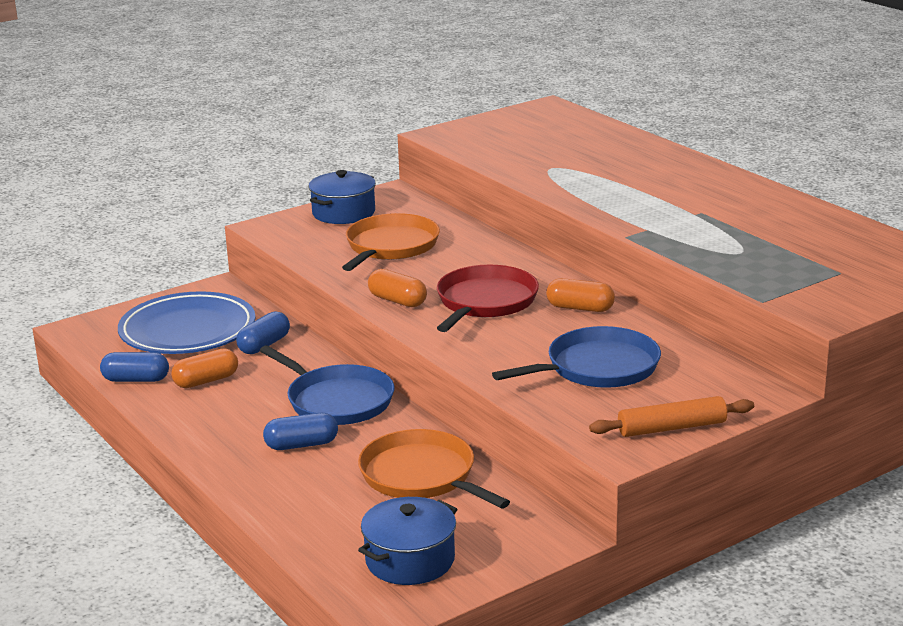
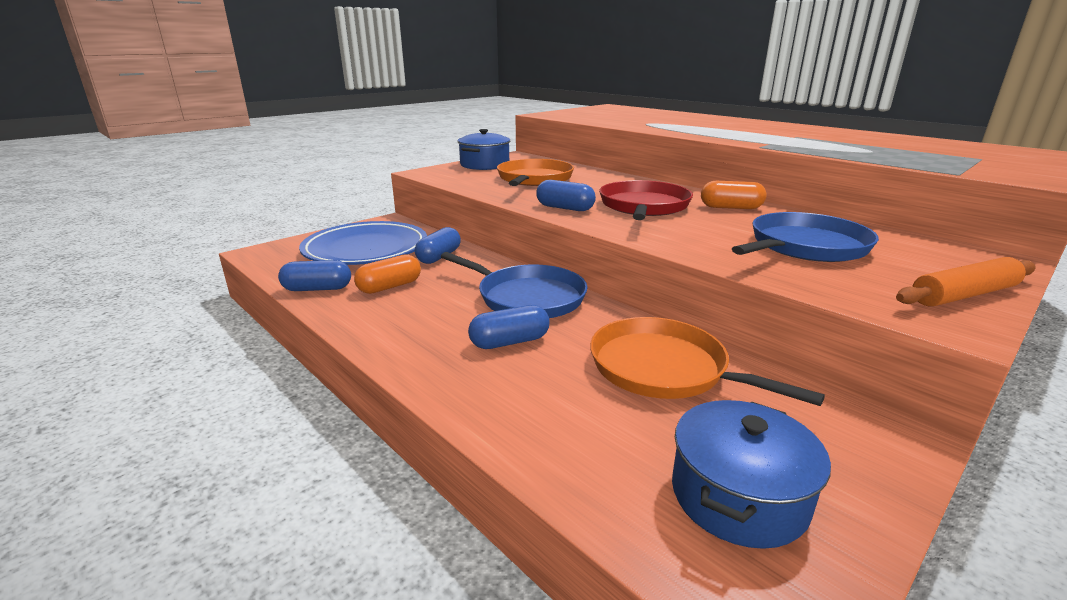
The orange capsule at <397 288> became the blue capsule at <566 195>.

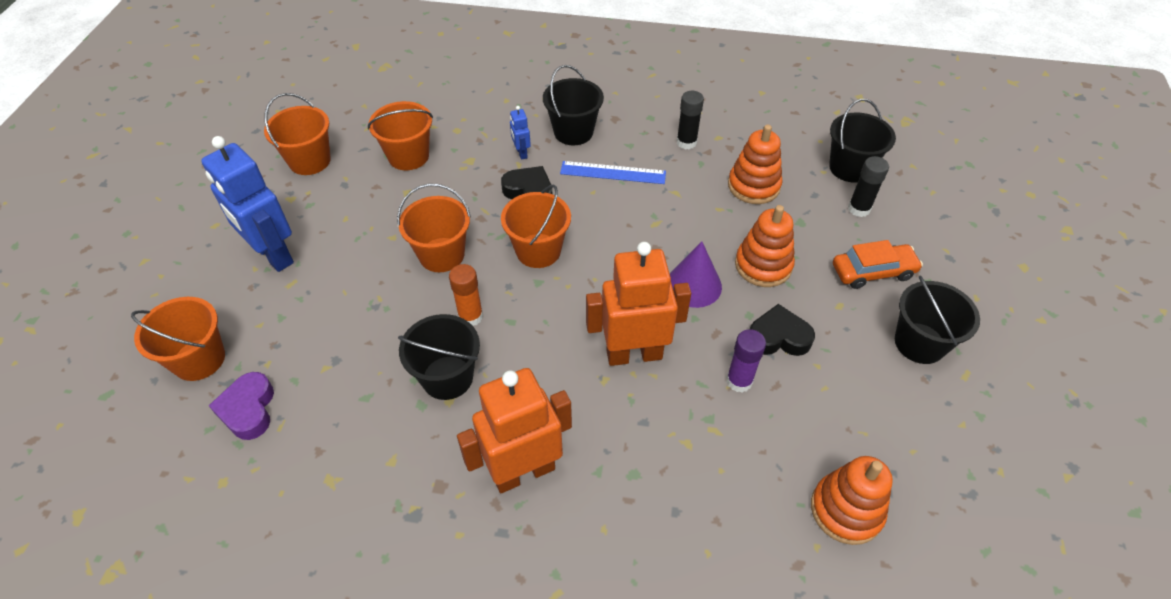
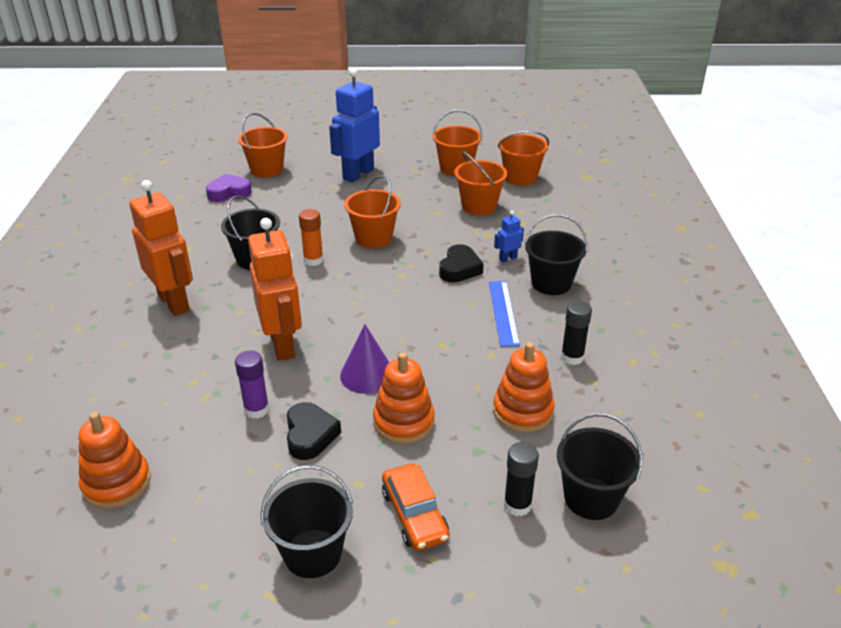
The orange bucket moved from <536 226> to <523 158>.

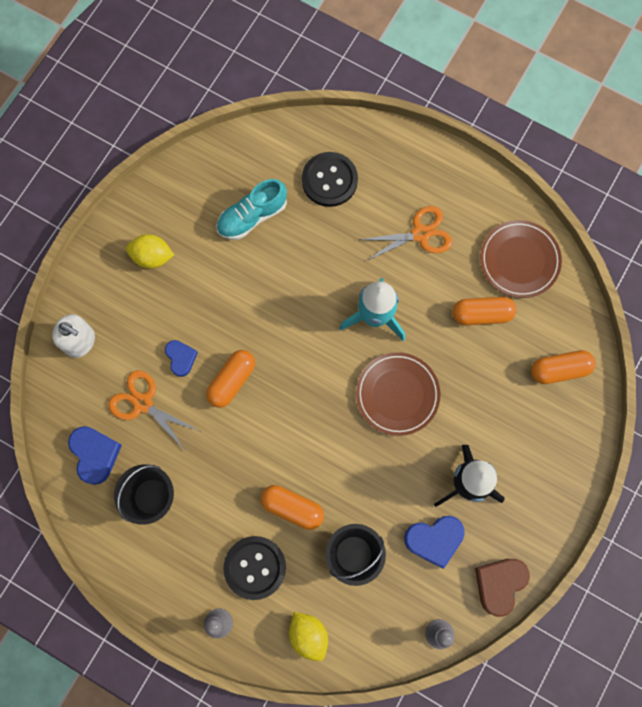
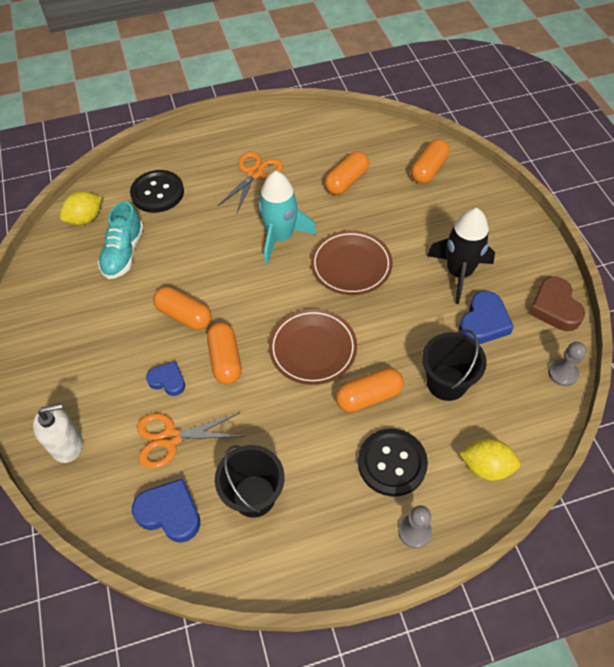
The orange capsule at <182 308> appeared.
The yellow lemon moved from <150 251> to <81 208>.
The brown plate moved from <521 259> to <313 347>.

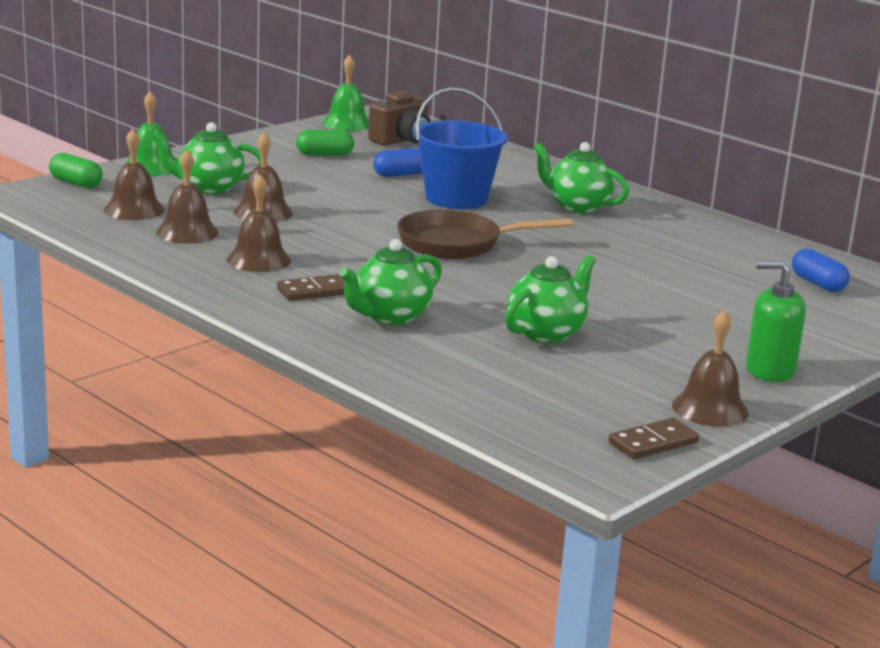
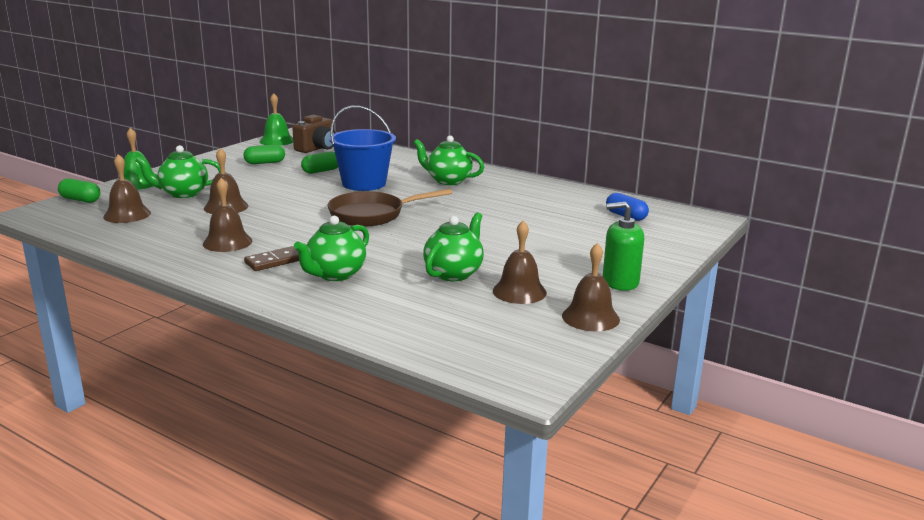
The brown domino at <654 438> disappeared.
The brown bell moved from <187 196> to <520 262>.
The blue capsule at <398 162> became the green capsule at <319 163>.

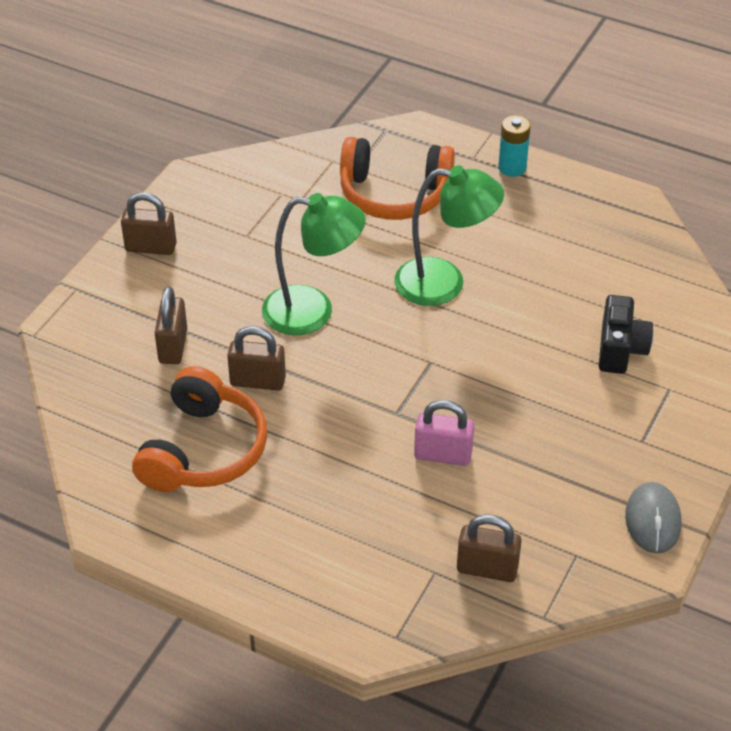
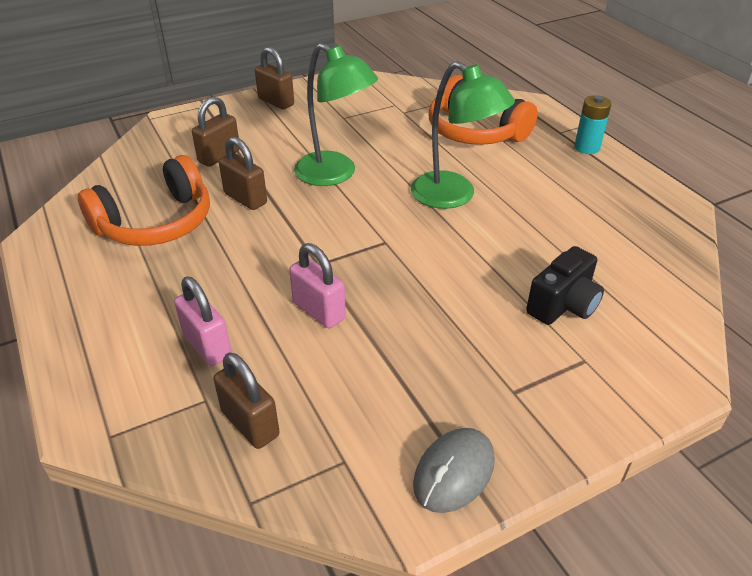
The pink padlock at <203 321> appeared.

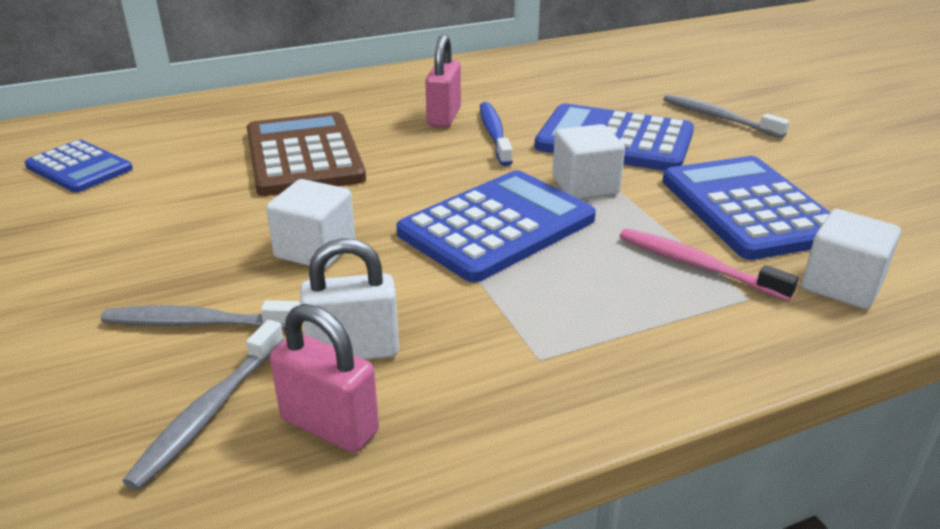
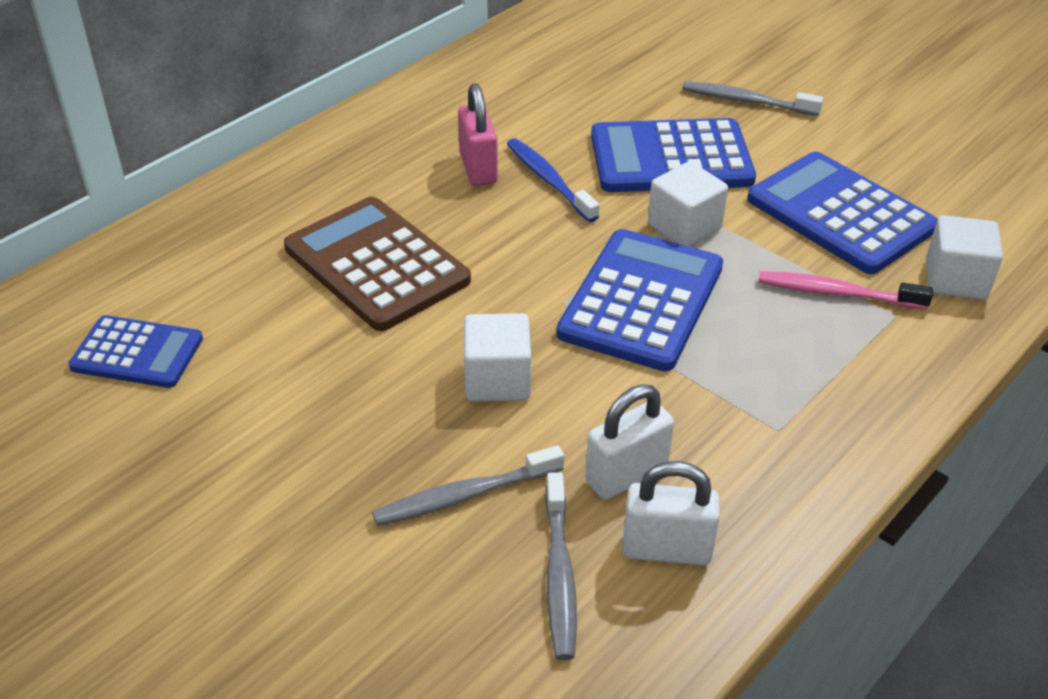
The pink padlock at <324 378> became the white padlock at <671 513>.

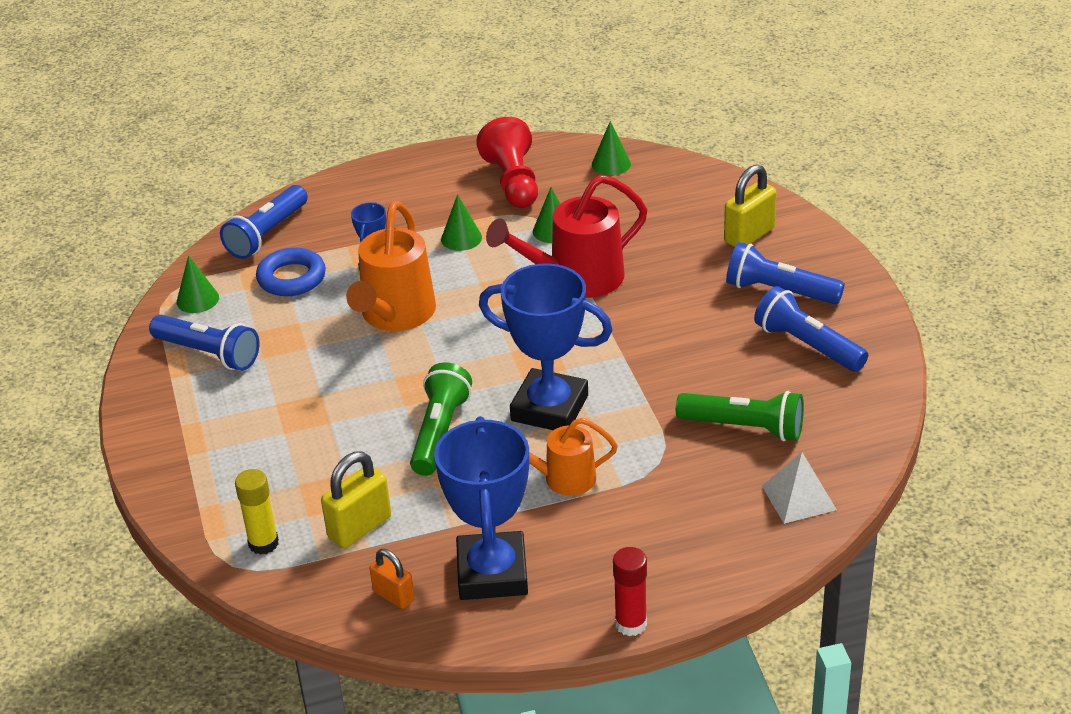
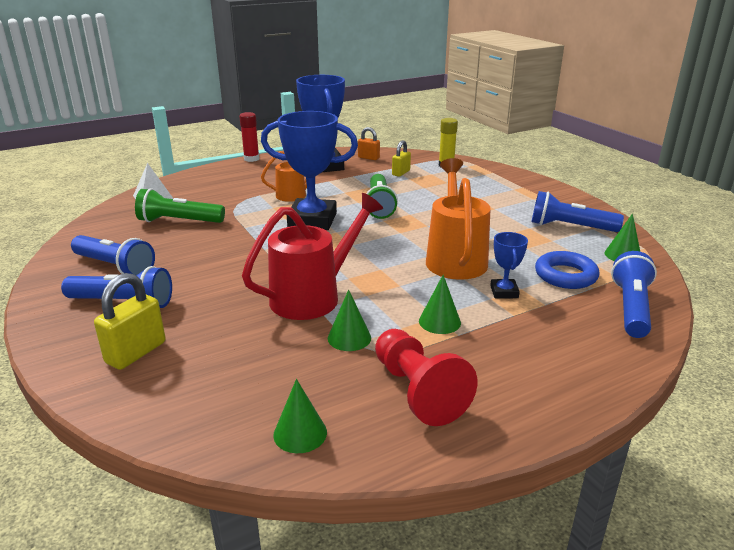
The yellow padlock at <356 499> changed to 0.63 times the size.

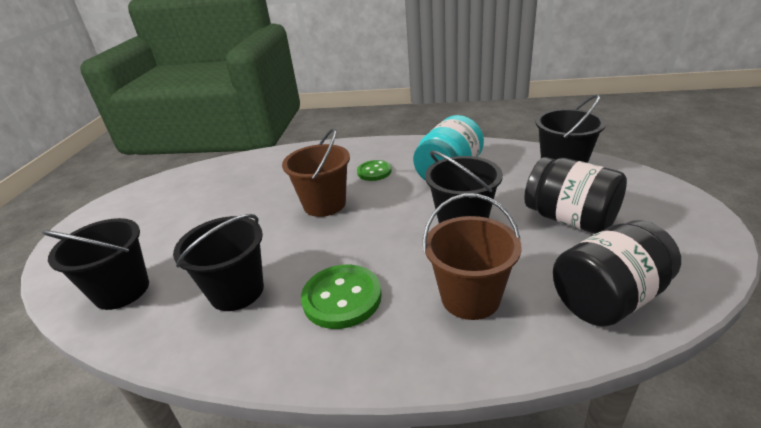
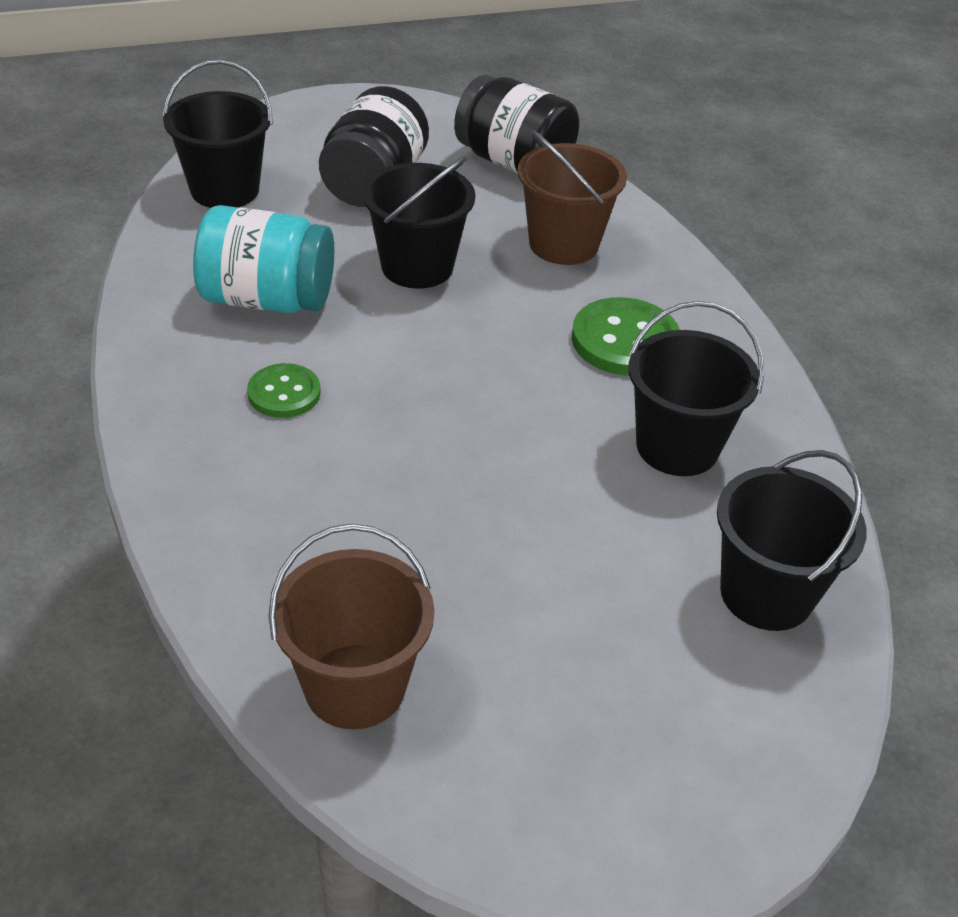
The brown bucket moved from <316 172> to <351 626>.

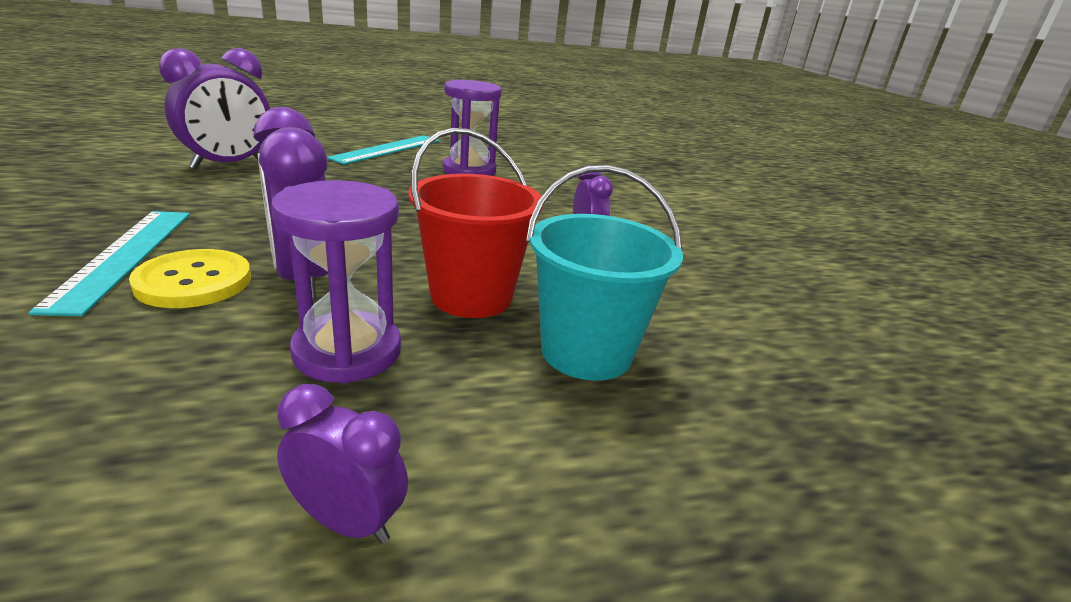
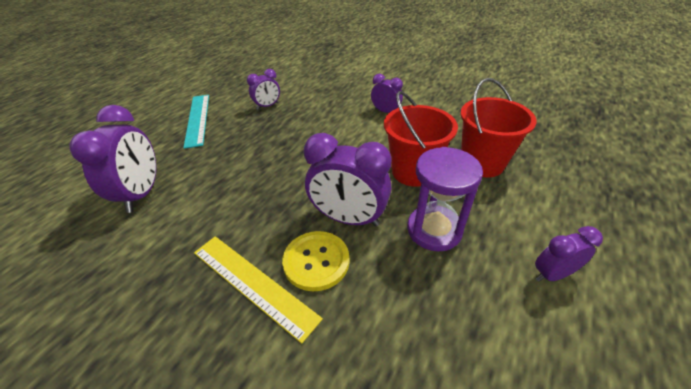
The purple hourglass at <472 128> was replaced by the purple clock at <263 89>.
The turquoise ruler at <109 263> became the yellow ruler at <258 290>.
The turquoise bucket at <604 273> became the red bucket at <499 127>.

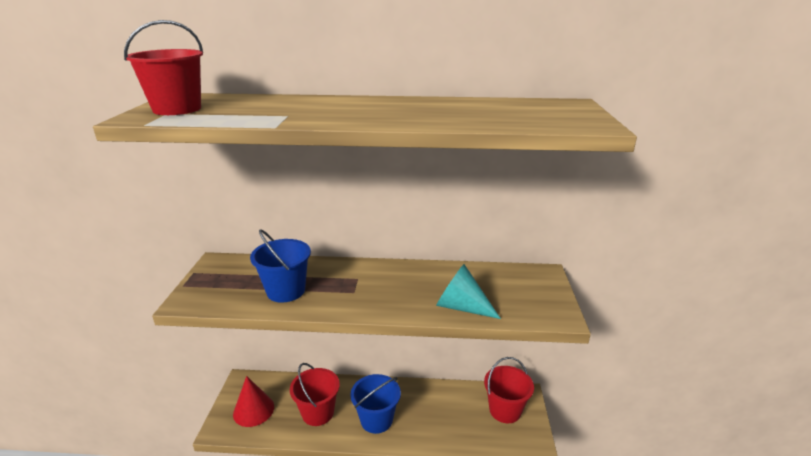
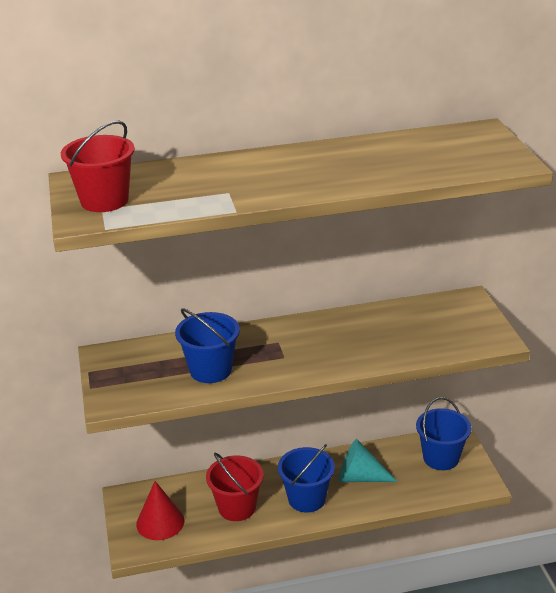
The turquoise cone moved from <468 291> to <368 460>.
The red bucket at <509 390> became the blue bucket at <444 433>.

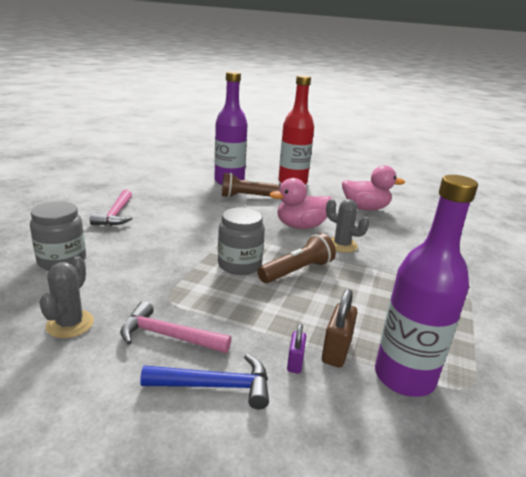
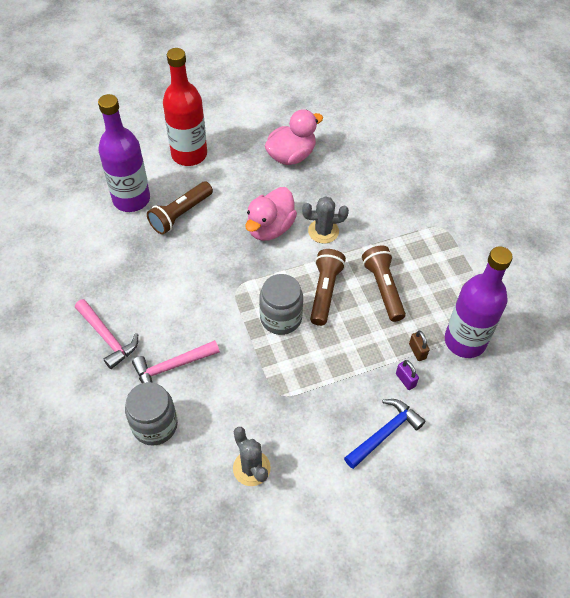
The brown flashlight at <384 284> appeared.
The pink hammer moved from <176 327> to <176 361>.
The brown padlock at <339 328> changed to 0.62 times the size.

